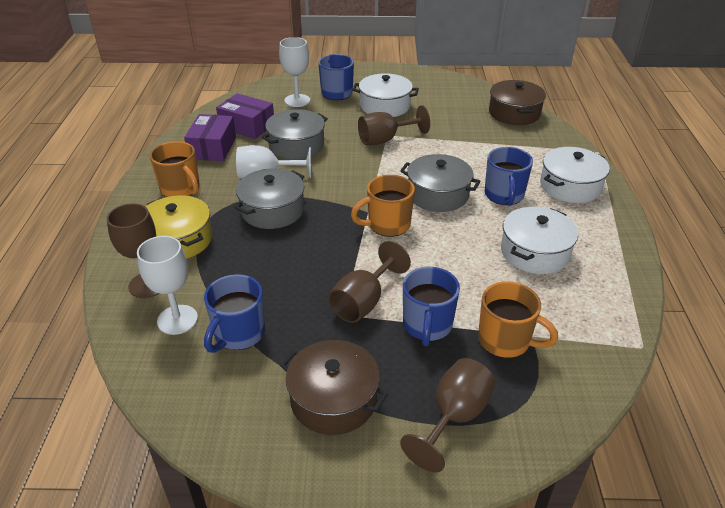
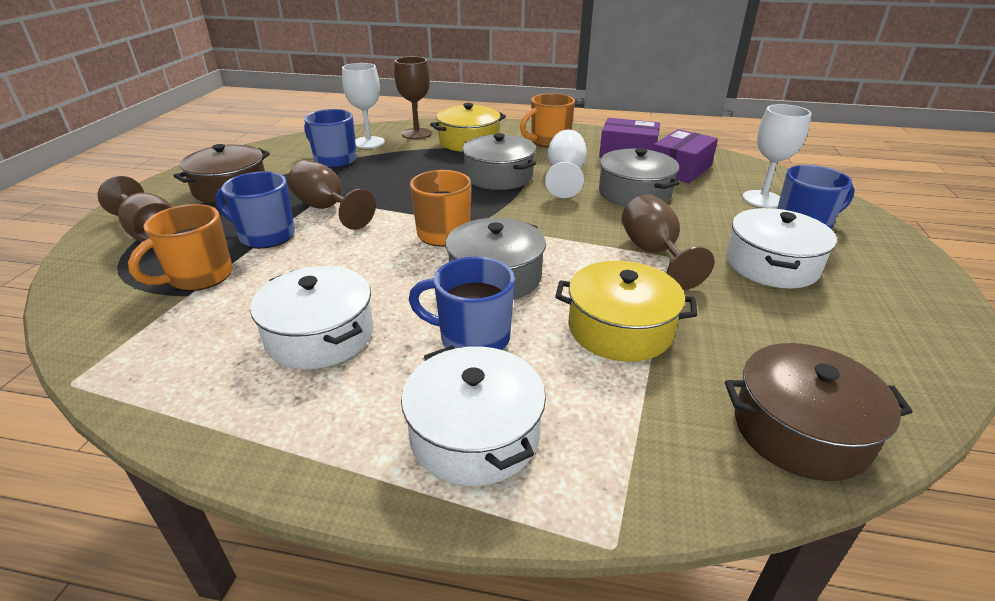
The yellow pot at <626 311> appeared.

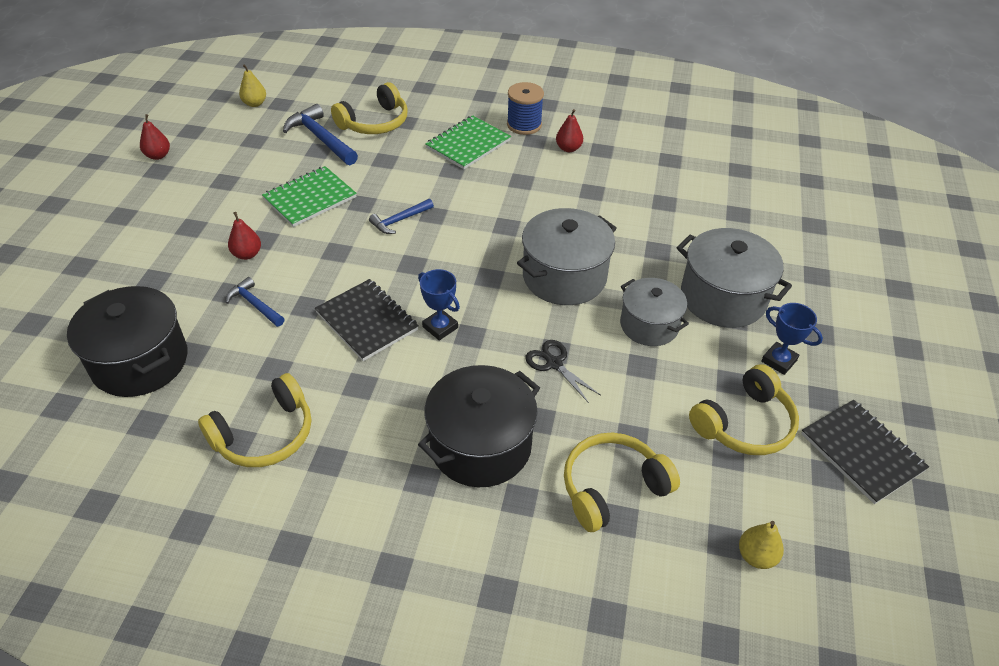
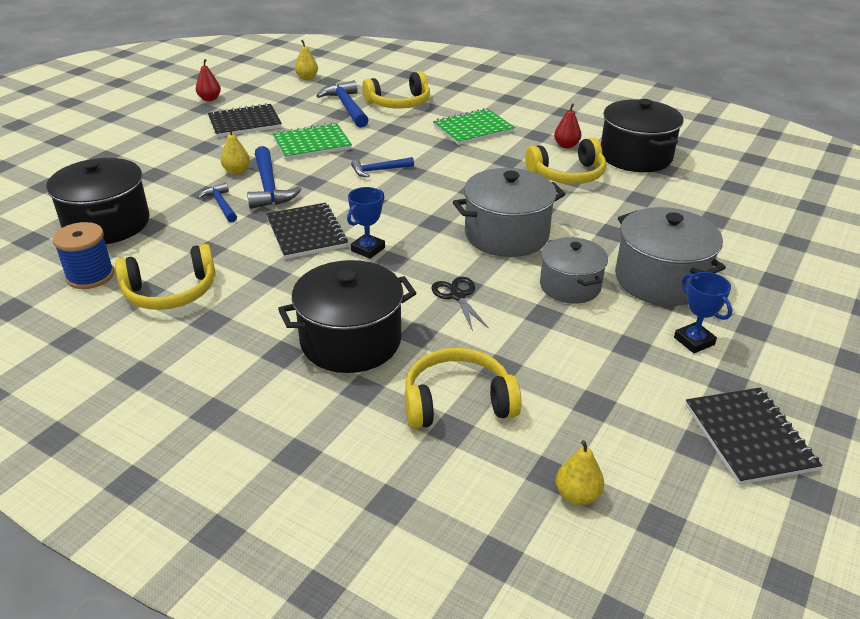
The black notebook at <245 120> appeared.
The blue hammer at <274 177> appeared.
The black pot at <642 135> appeared.
The blue spool moved from <525 108> to <83 255>.
The yellow headphones moved from <744 409> to <565 161>.
The red pear at <244 236> became the yellow pear at <235 150>.
The blue trophy at <439 305> turned 60 degrees clockwise.

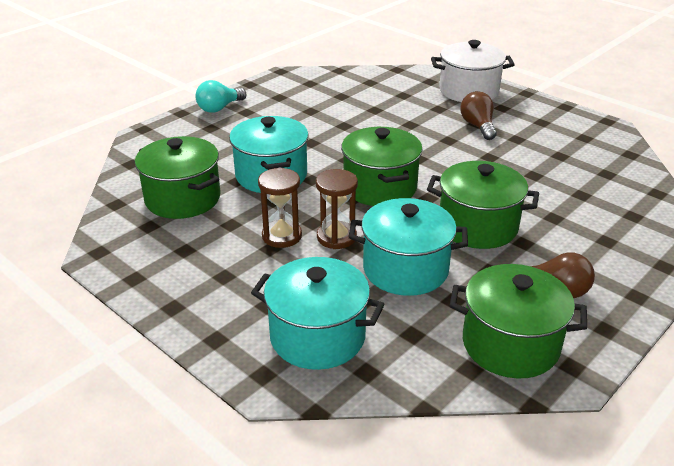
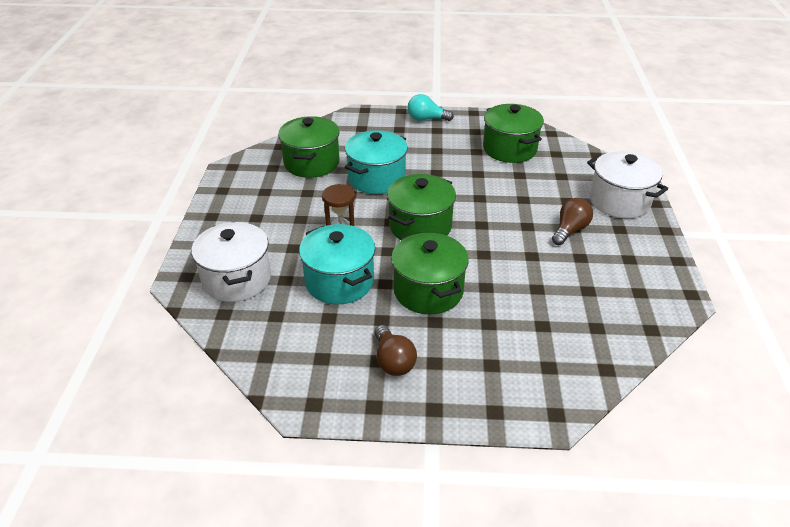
The brown hourglass at <280 207> disappeared.
The green pot moved from <518 321> to <513 133>.
The turquoise pot at <317 313> became the white pot at <231 262>.

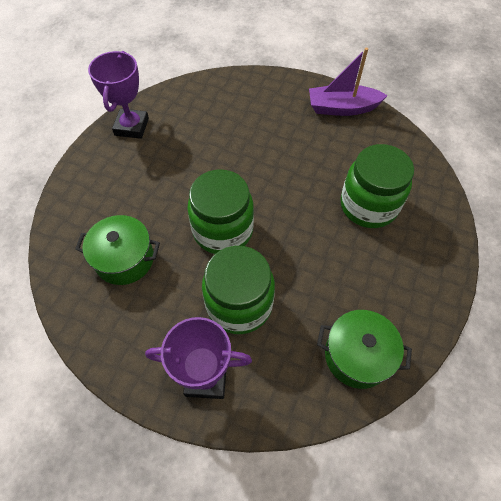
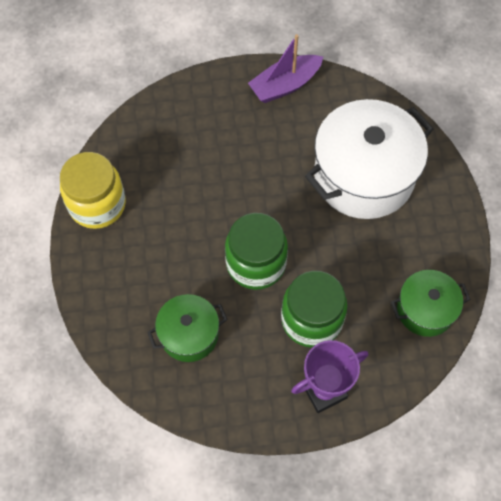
The purple trophy at <118 95> was replaced by the yellow jar at <93 190>.
The green jar at <377 186> was replaced by the white pot at <369 159>.

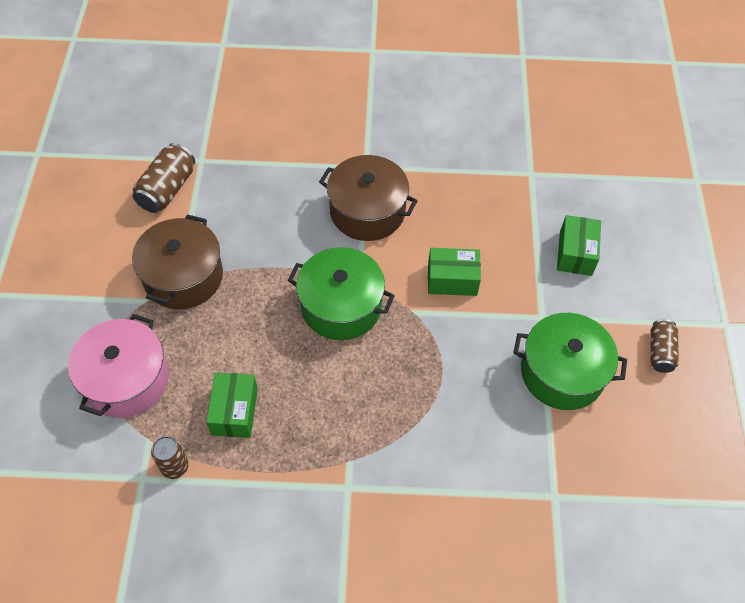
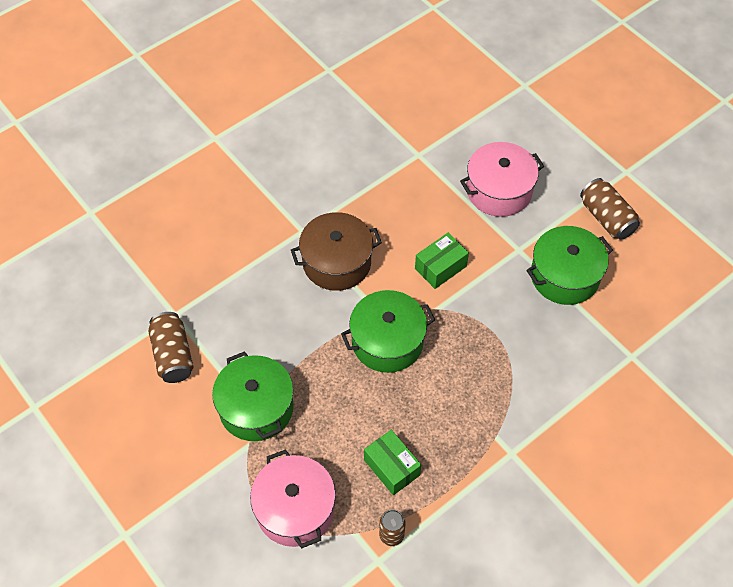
The green box at <579 245> was replaced by the pink pot at <502 179>.
The brown pot at <177 261> became the green pot at <253 396>.
The brown can at <664 346> changed to 1.54 times the size.

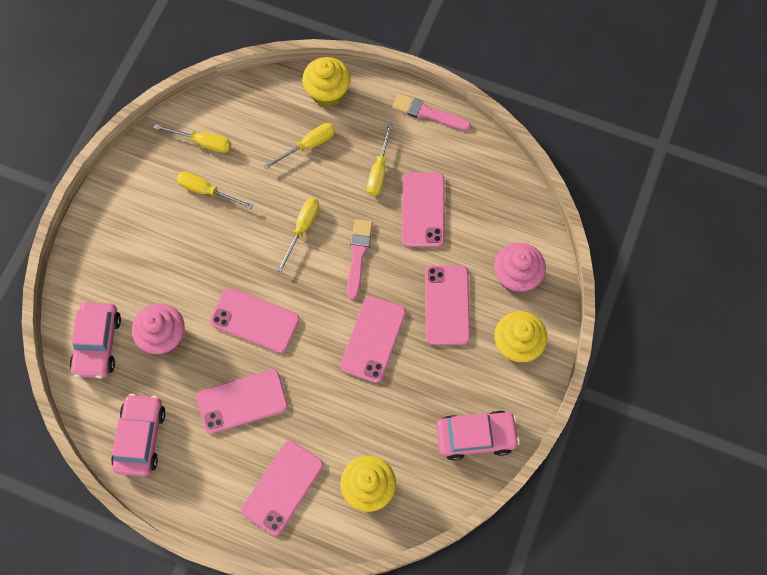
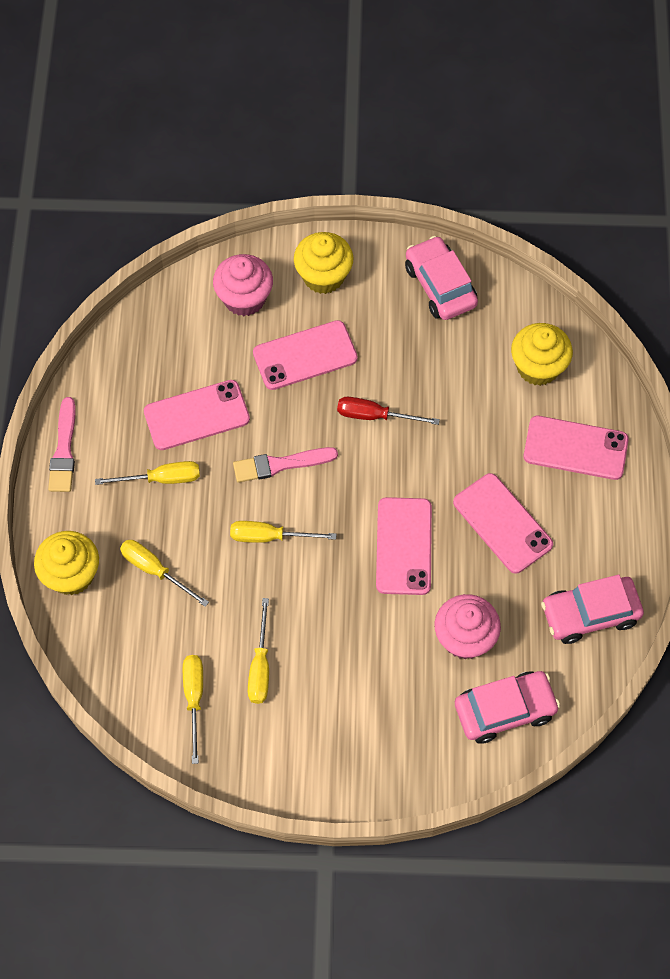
The pink phone at <373 339> was replaced by the red screwdriver at <388 411>.

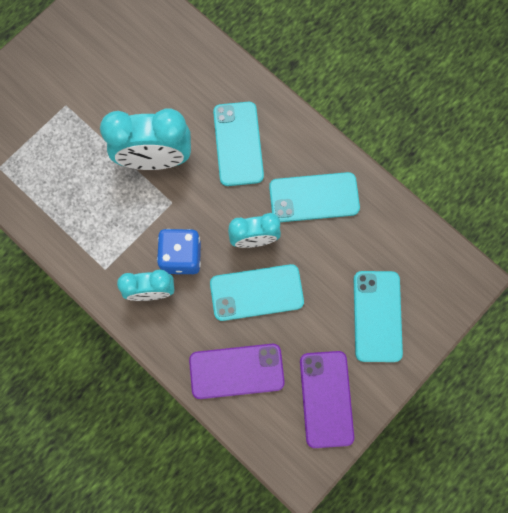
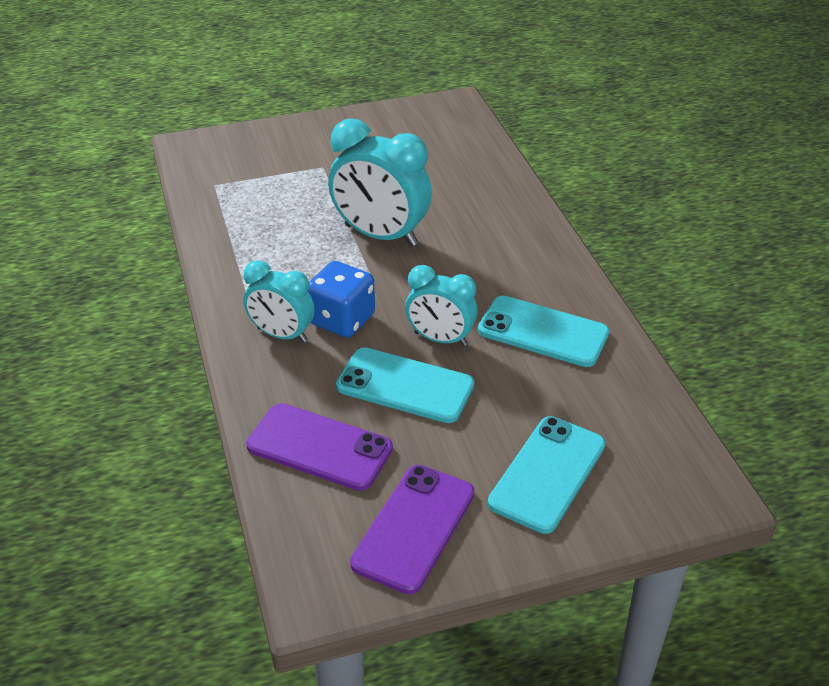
The turquoise phone at <238 144> disappeared.

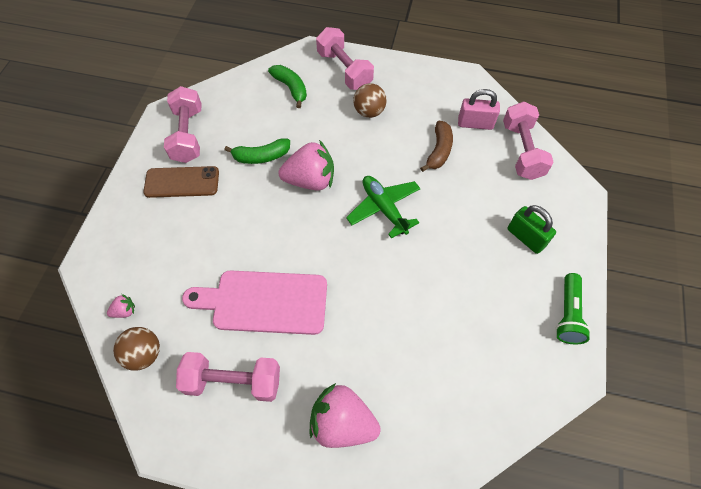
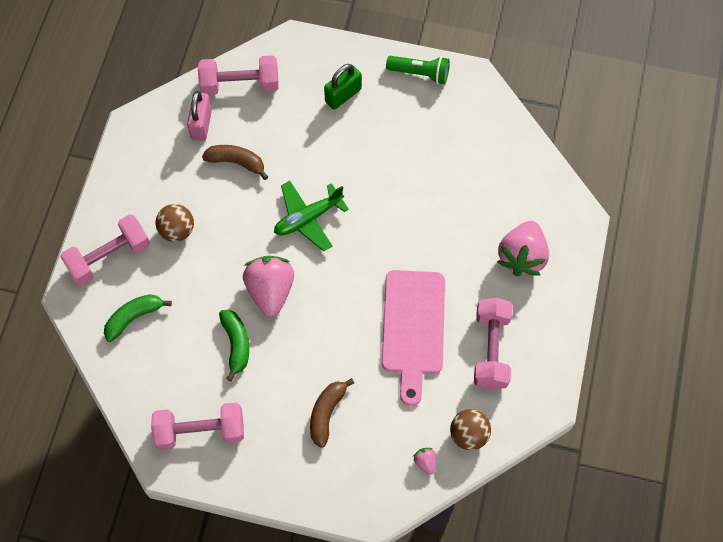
The brown phone at <181 182> disappeared.
The brown banana at <332 413> appeared.

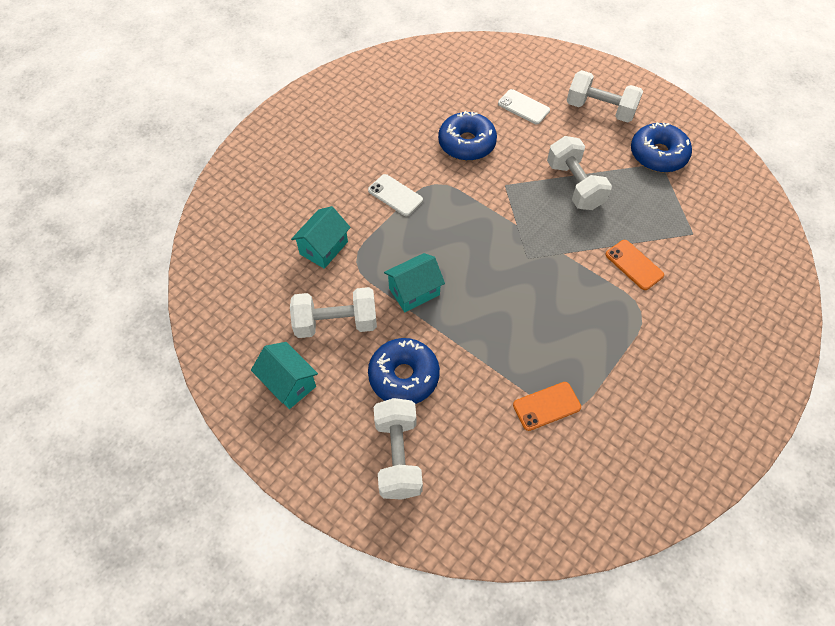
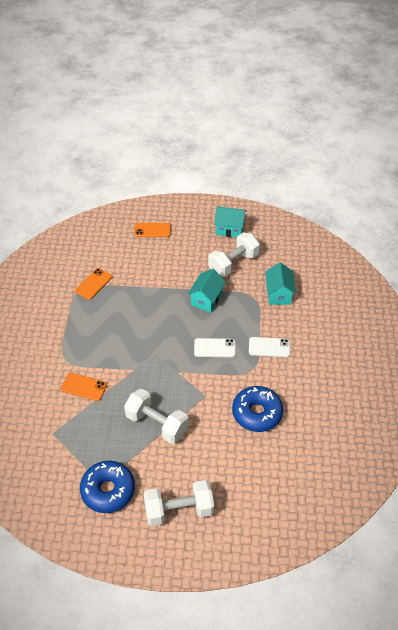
The blue donut at <404 371> disappeared.
The white phone moved from <524 106> to <214 347>.
The white dumbbell at <398 449> was replaced by the orange phone at <152 230>.

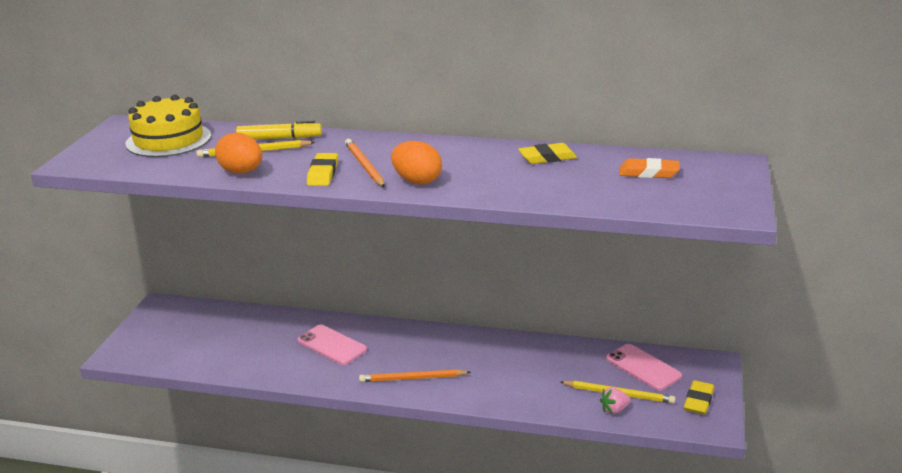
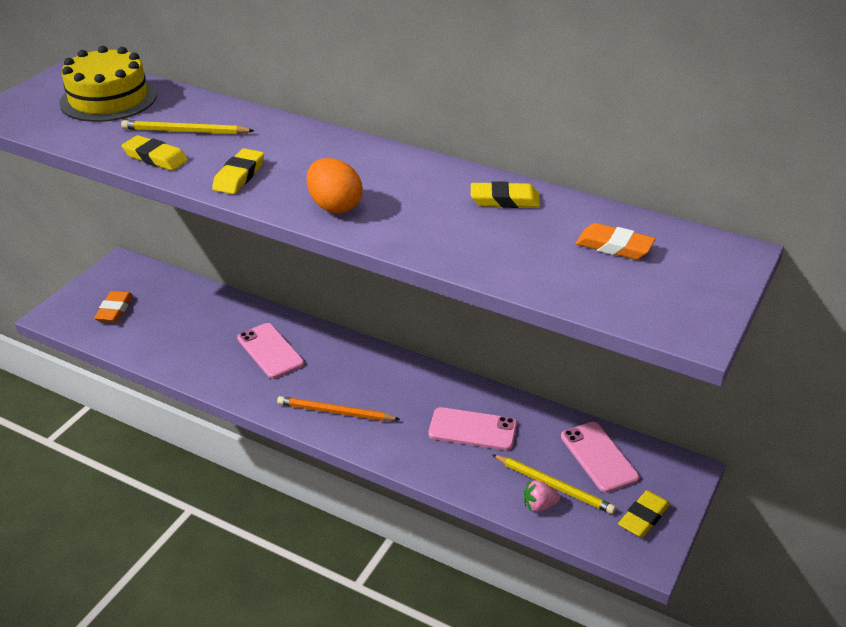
The yellow marker at <279 130> disappeared.
The orange pencil at <365 163> disappeared.
The orange eraser at <113 306> appeared.
The pink phone at <472 428> appeared.
The orange egg at <238 153> was replaced by the yellow eraser at <155 153>.

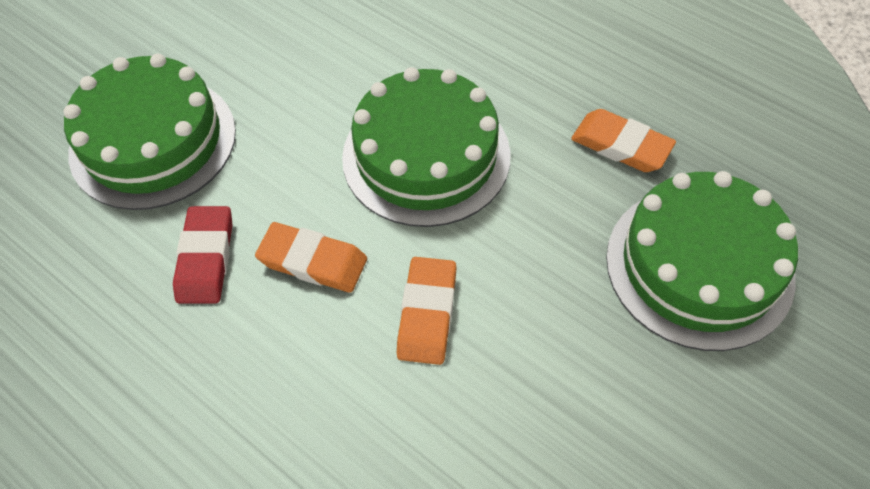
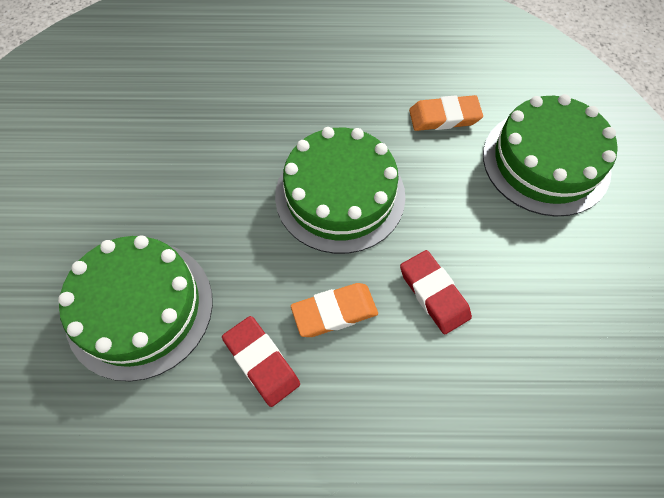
The orange eraser at <427 311> became the red eraser at <436 292>.

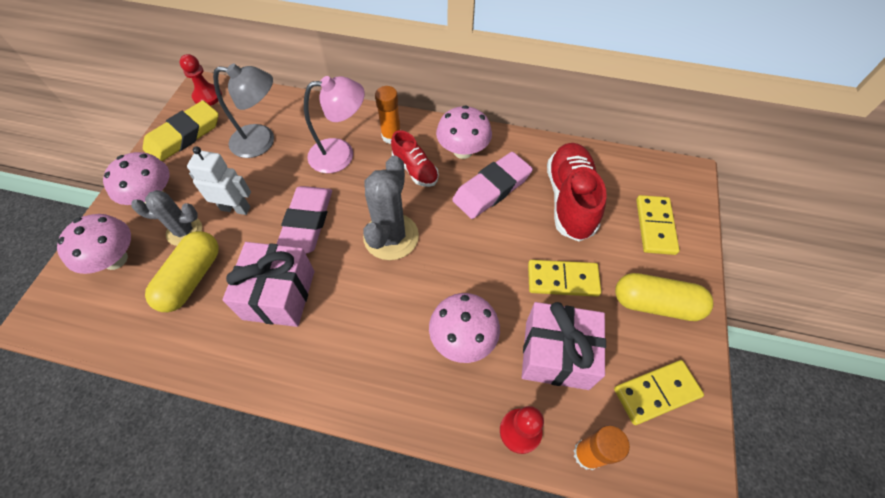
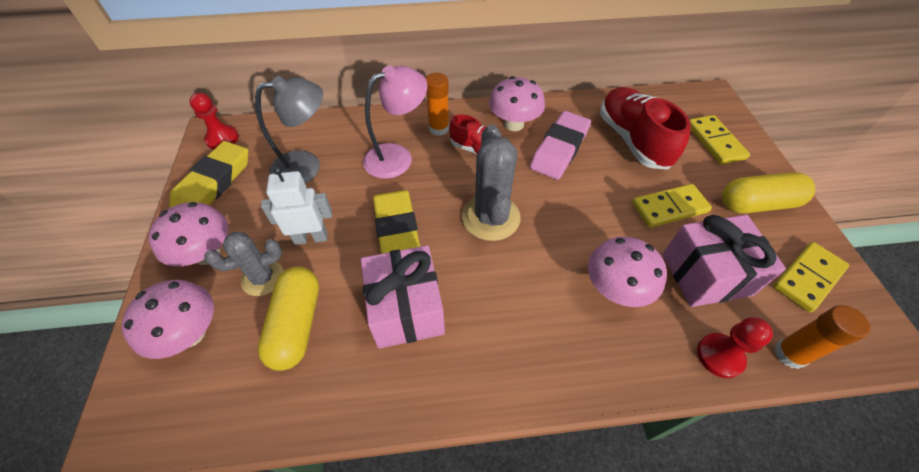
The pink eraser at <304 220> became the yellow eraser at <396 222>.

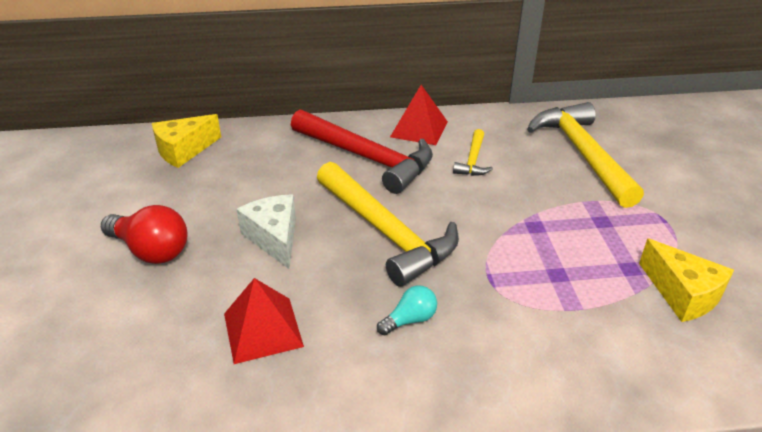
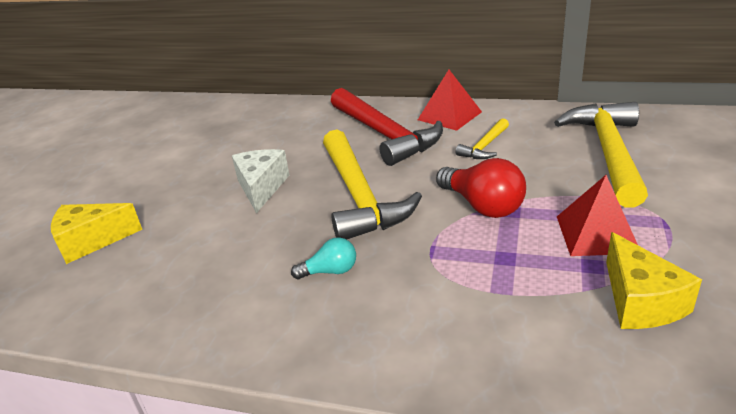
The red light bulb moved from <144 234> to <481 188>.
The yellow cheese moved from <186 141> to <96 233>.
The red pyramid moved from <264 321> to <597 215>.

